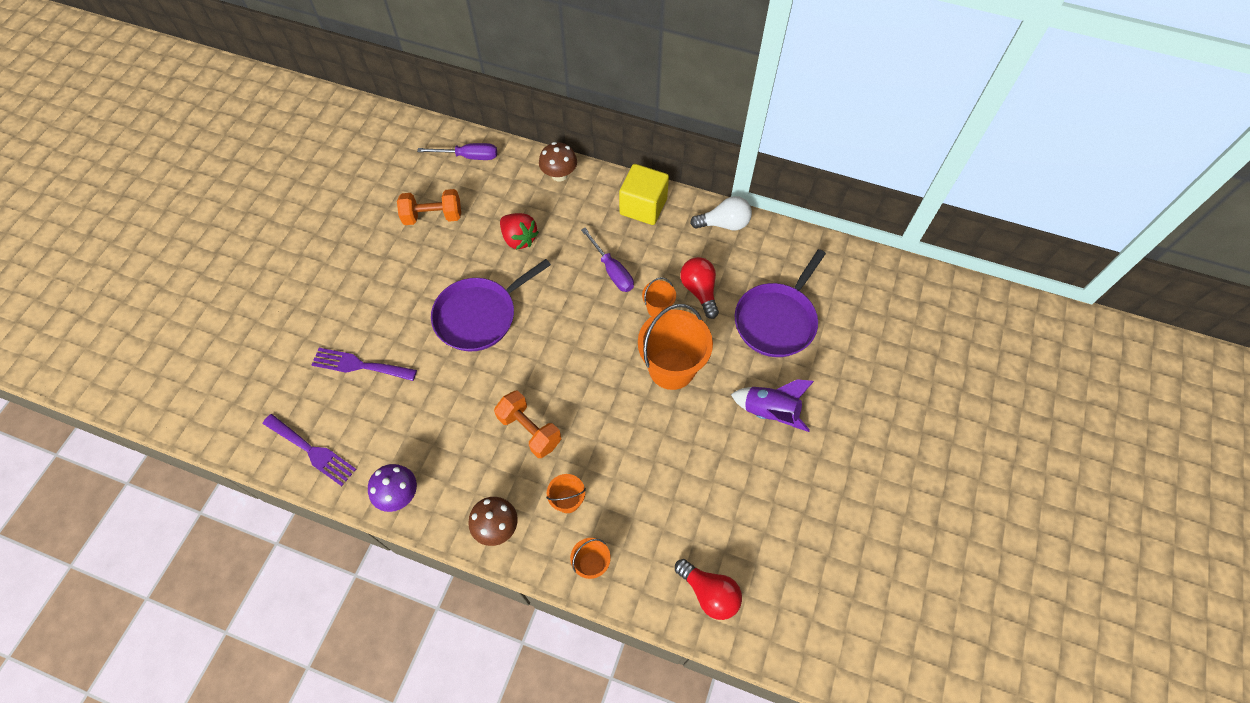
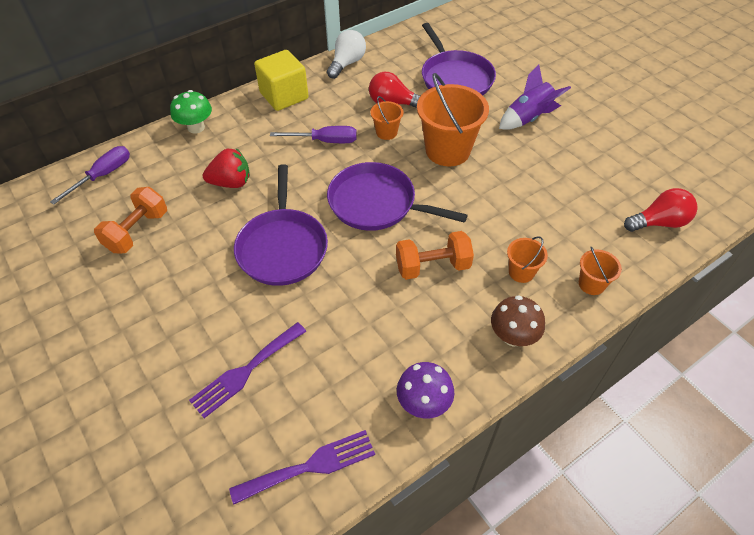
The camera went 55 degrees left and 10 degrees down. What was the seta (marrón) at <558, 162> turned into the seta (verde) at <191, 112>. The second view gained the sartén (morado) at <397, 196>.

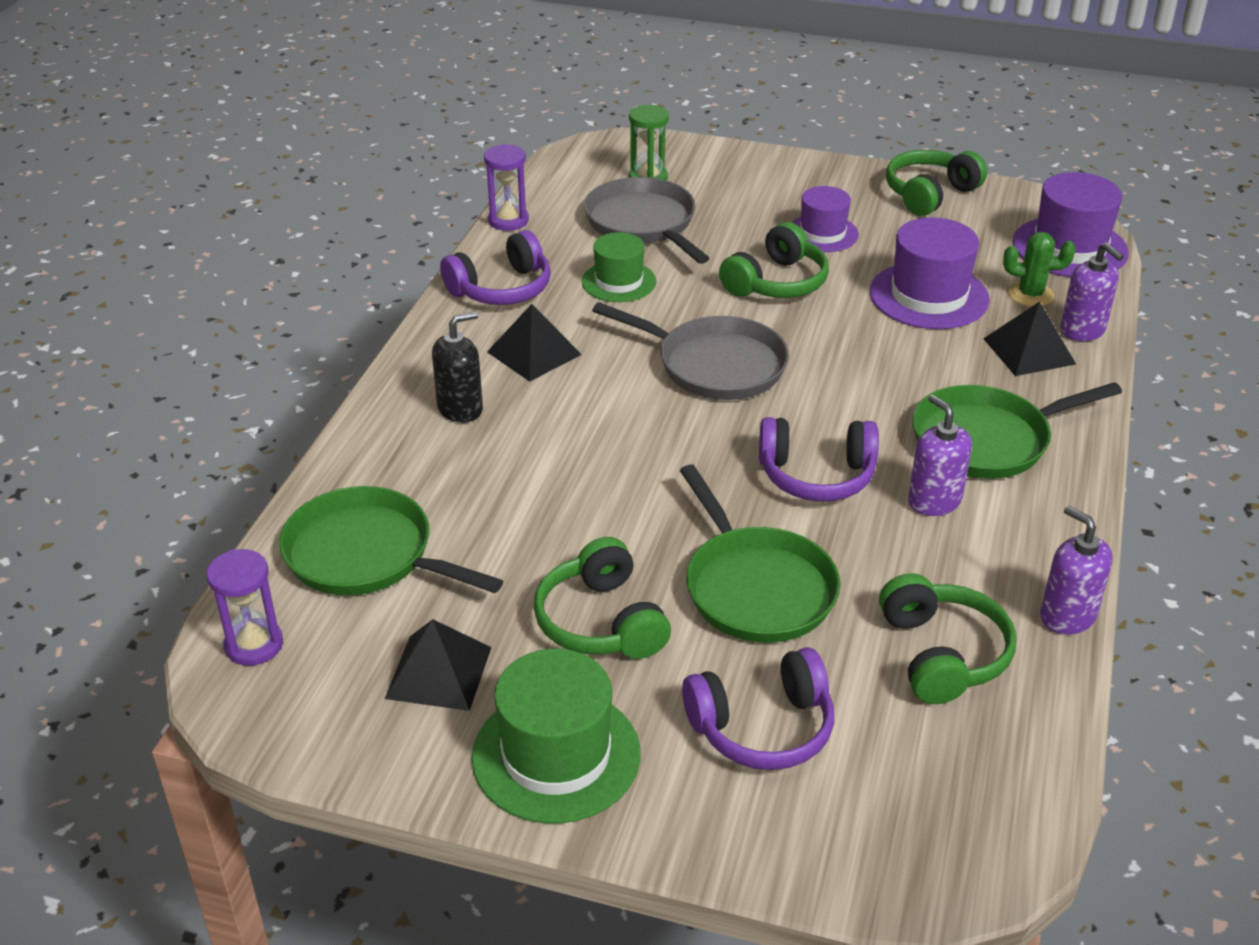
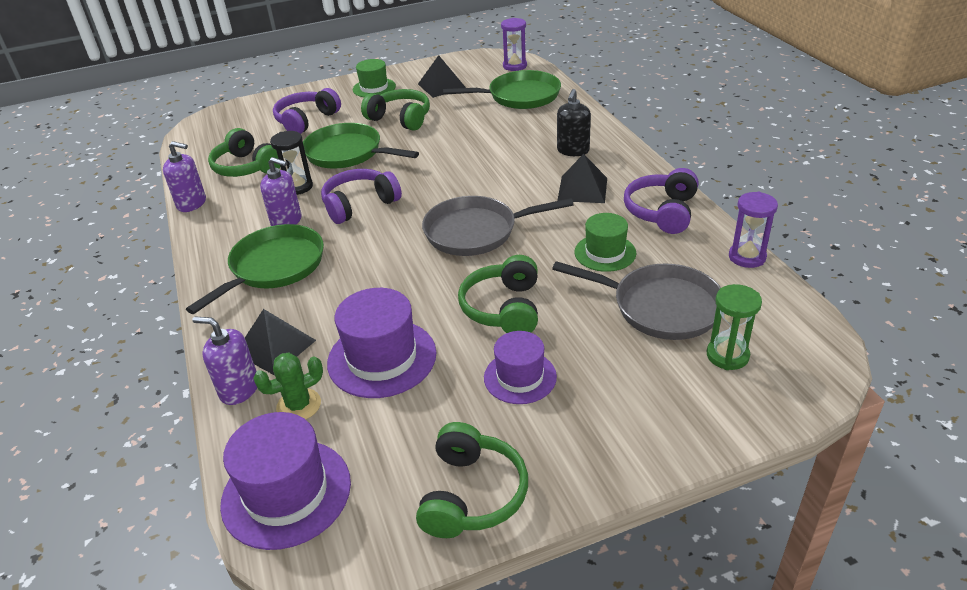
The camera went 145 degrees right and 0 degrees up. The second view gained the reloj de arena (negro) at <291, 163>. The size of the sombrero (verde) at <556, 736> changed by a factor of 0.64.

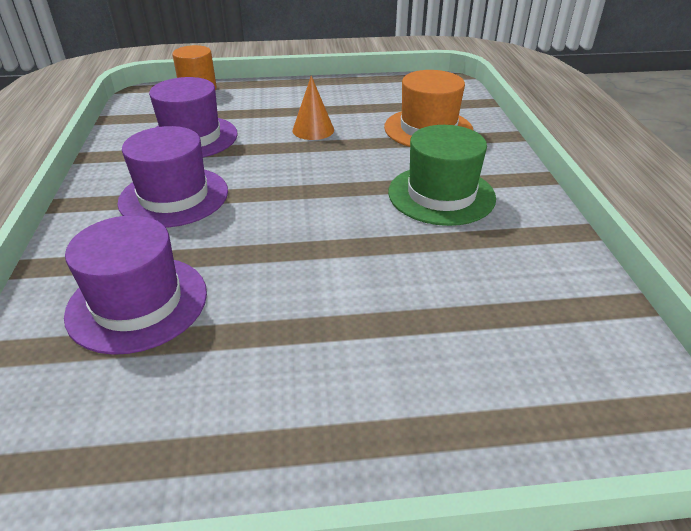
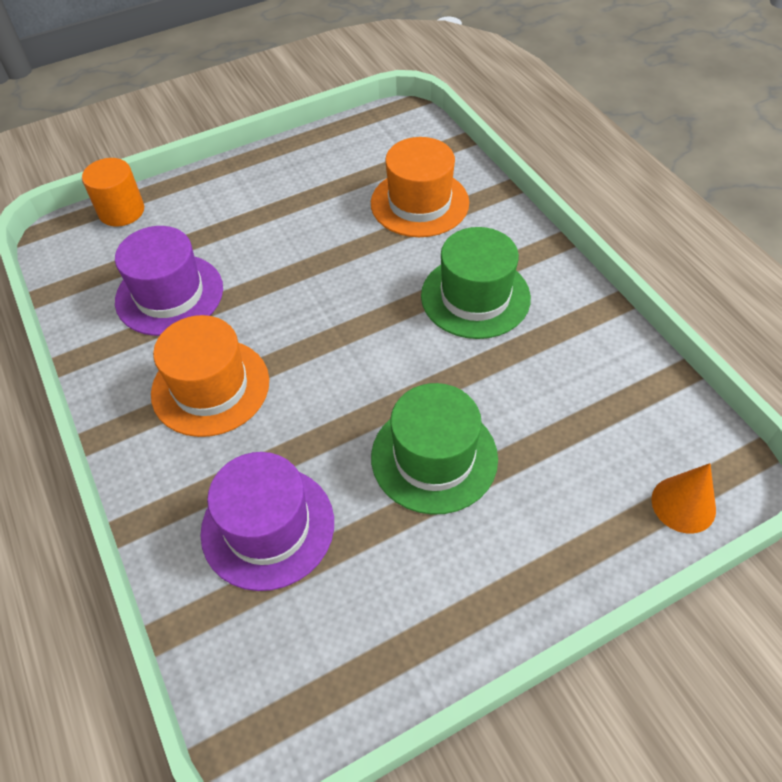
The camera went 20 degrees left and 15 degrees up. What was the sombrero (morado) at <172, 177> turned into the sombrero (naranja) at <210, 376>. The second view gained the sombrero (verde) at <434, 449>. The cono (naranja) ended up elsewhere, having gone from <313, 108> to <683, 498>.

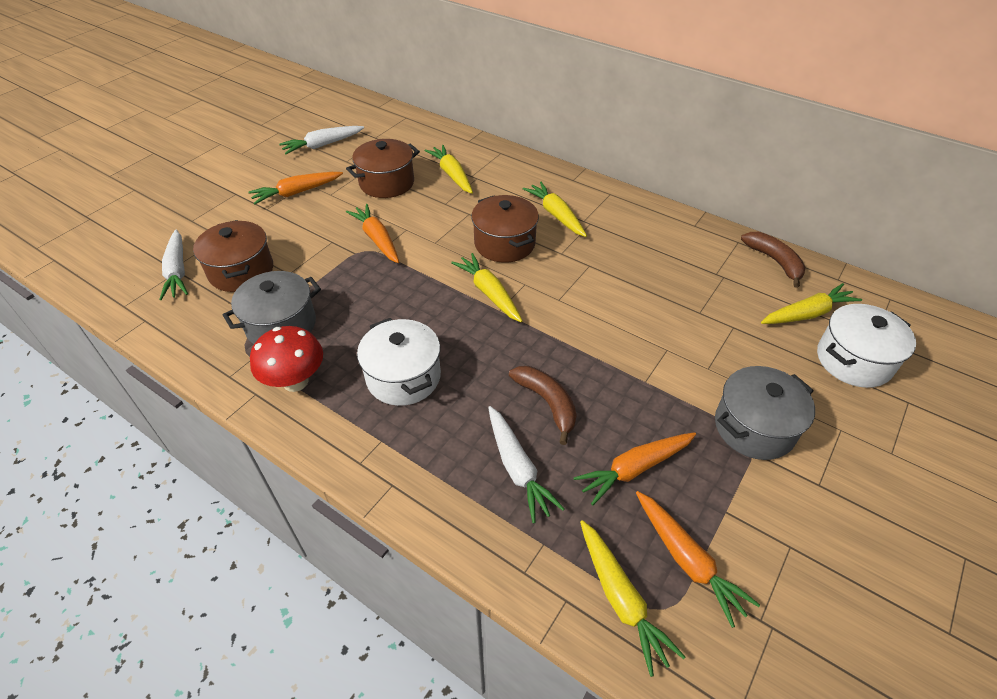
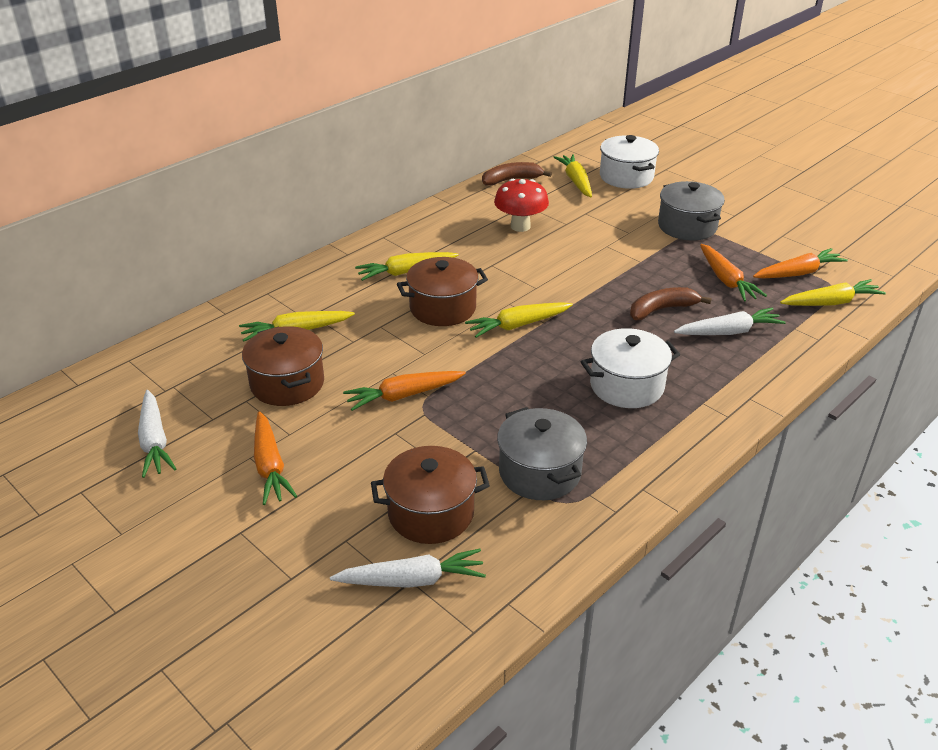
The camera went 80 degrees left and 10 degrees down. The seta (rojo) ended up elsewhere, having gone from <286, 359> to <521, 205>.

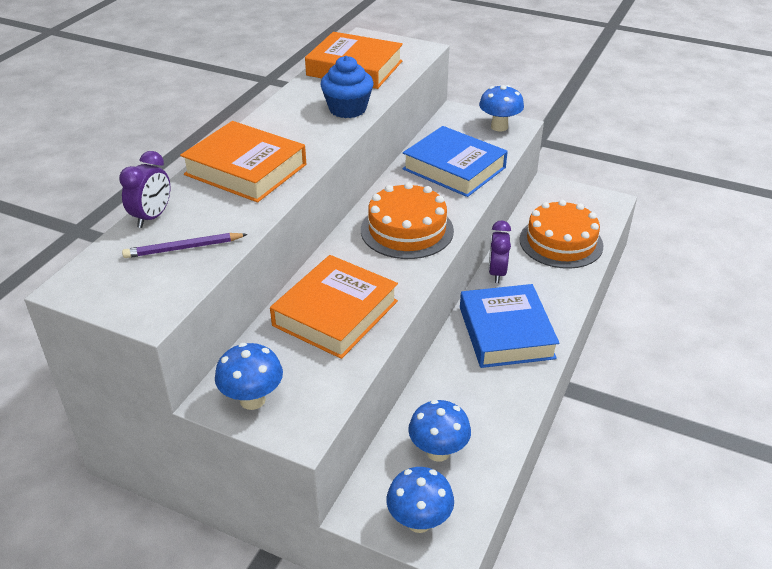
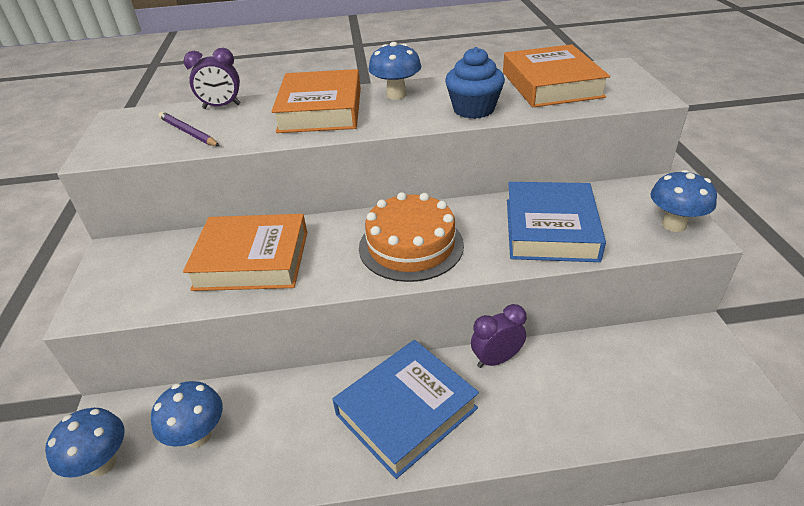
The camera went 60 degrees right and 0 degrees up. The seta (azul) ended up elsewhere, having gone from <249, 376> to <394, 71>. The second view lost the tarta (naranja) at <562, 234>.

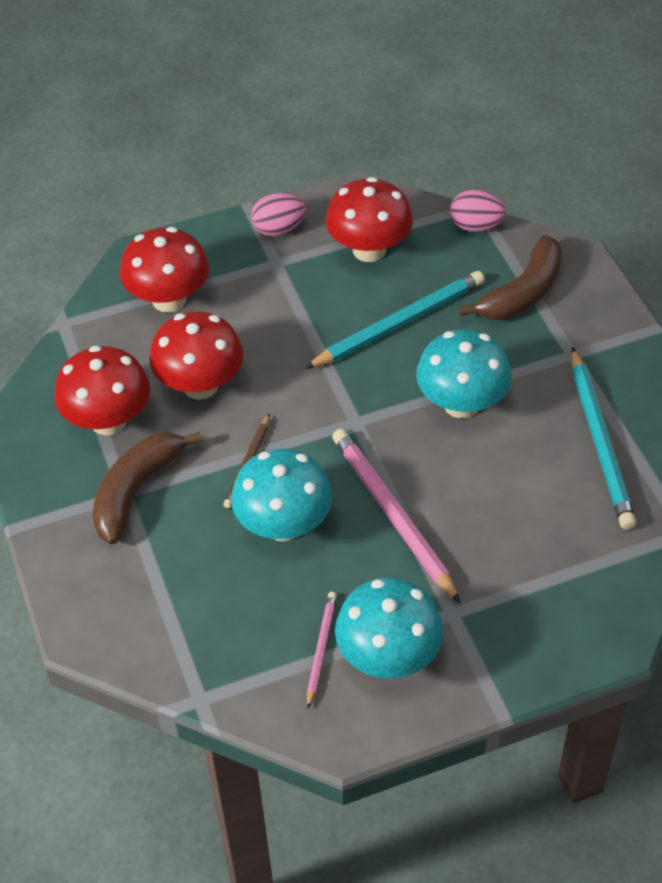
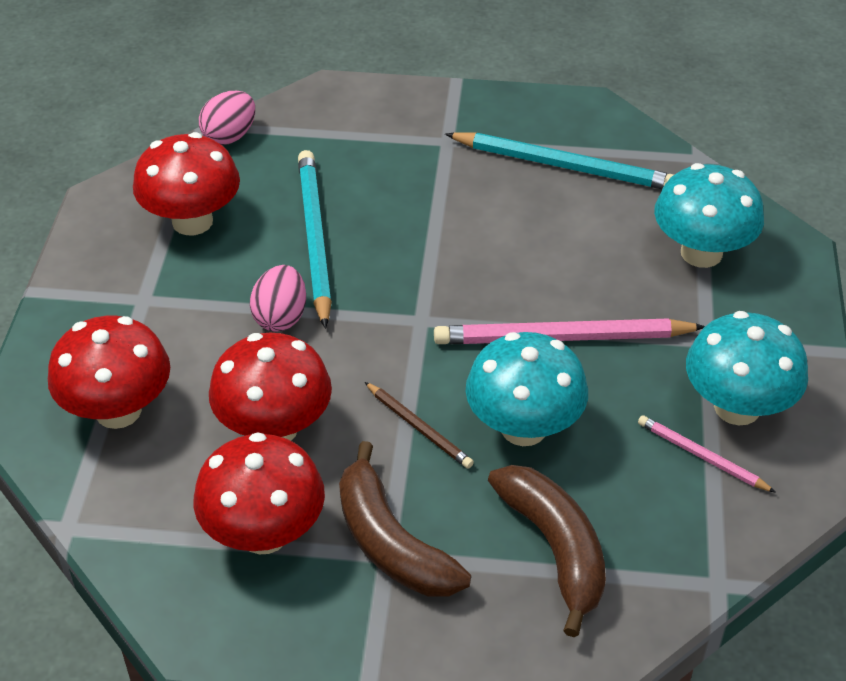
The camera went 65 degrees left and 5 degrees down. The huevo (rosa) ended up elsewhere, having gone from <278, 214> to <278, 298>. The plátano (marrón) ended up elsewhere, having gone from <510, 277> to <547, 551>. The seta (turquesa) ended up elsewhere, having gone from <464, 374> to <709, 215>.

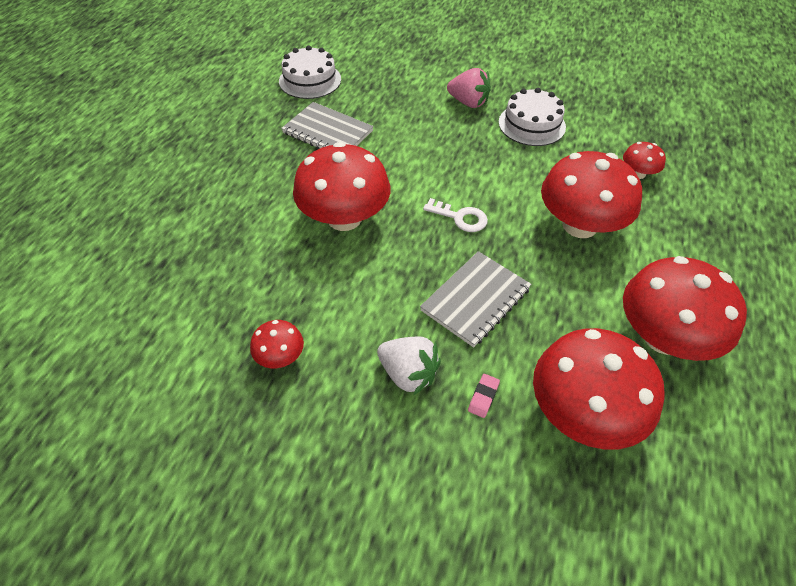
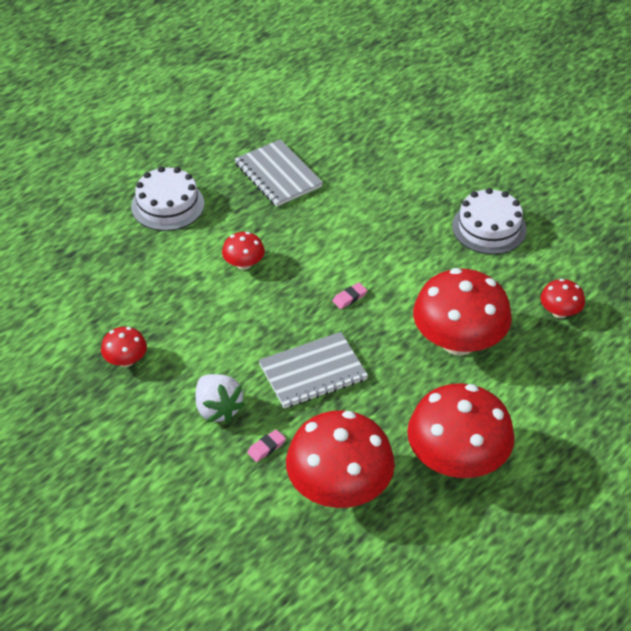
The camera went 25 degrees right and 5 degrees down. The tarta (blanco) ended up elsewhere, having gone from <310, 72> to <167, 198>. The size of the seta (rojo) at <341, 186> changed by a factor of 0.47. Where the llave (blanco) stood at <455, 215>, the goma de borrar (rosa) came to stand at <349, 295>. The second view lost the fresa (rosa) at <469, 88>.

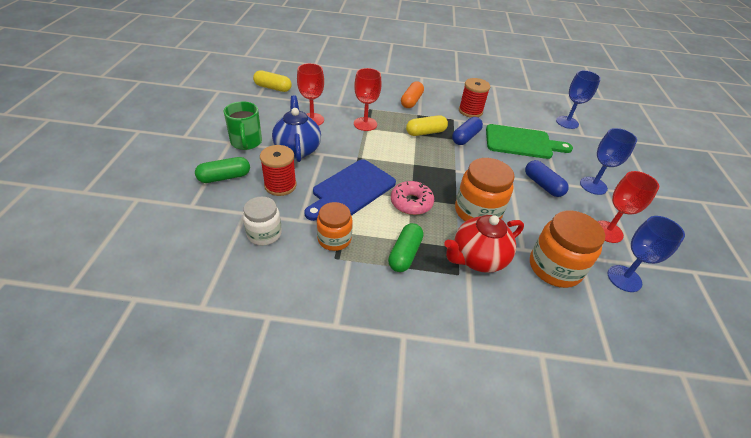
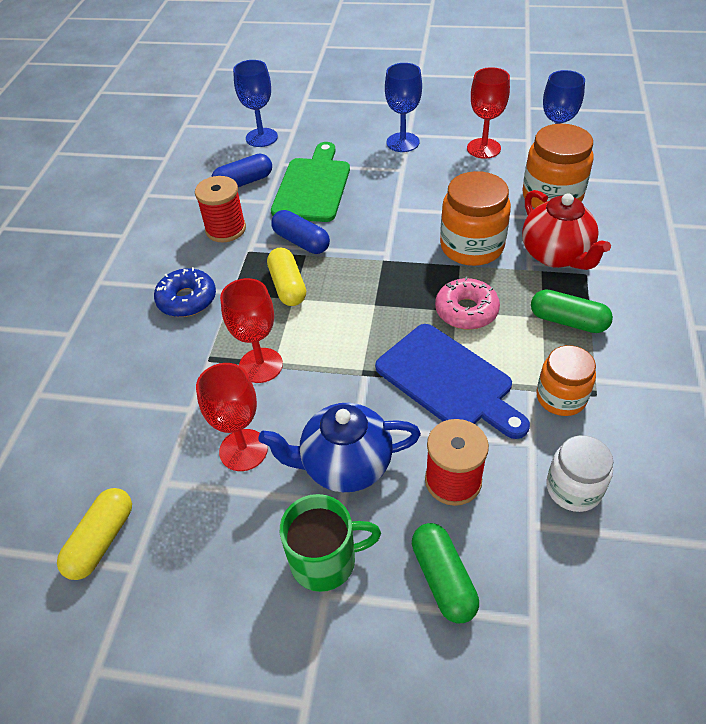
The camera went 80 degrees left and 5 degrees up. Where the cápsula (naranja) stood at <412, 94>, the rosquilla (azul) came to stand at <185, 292>. The cápsula (azul) ended up elsewhere, having gone from <547, 178> to <242, 170>.

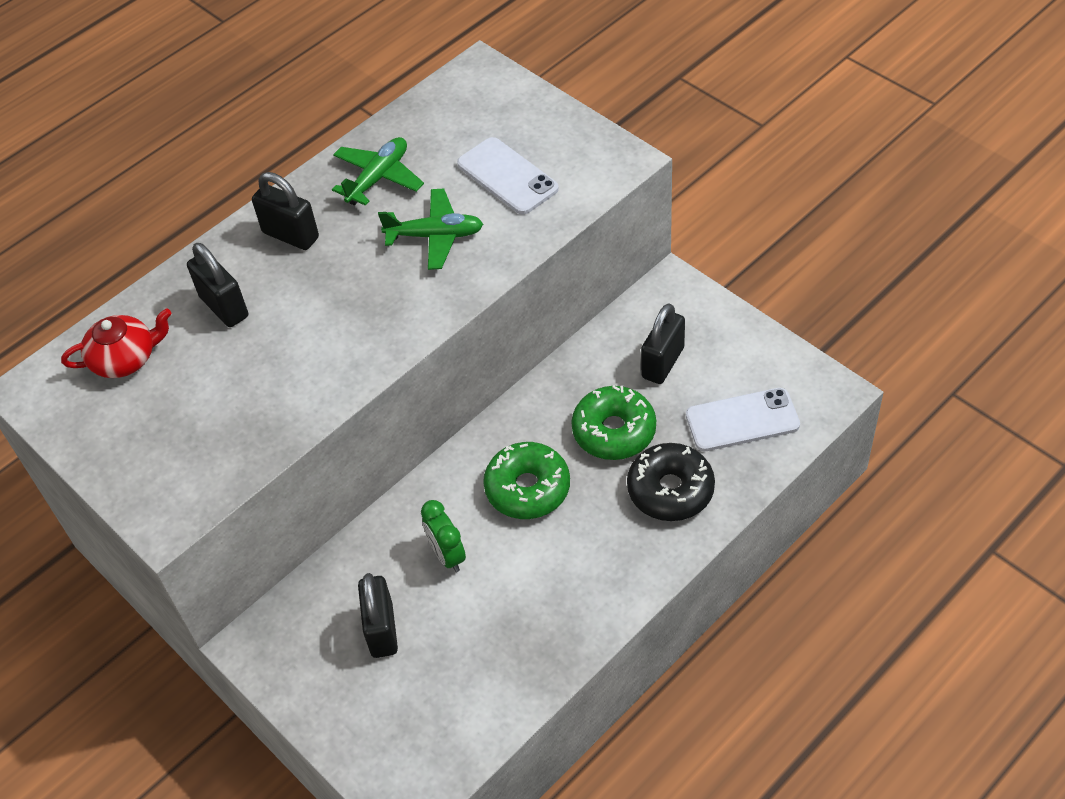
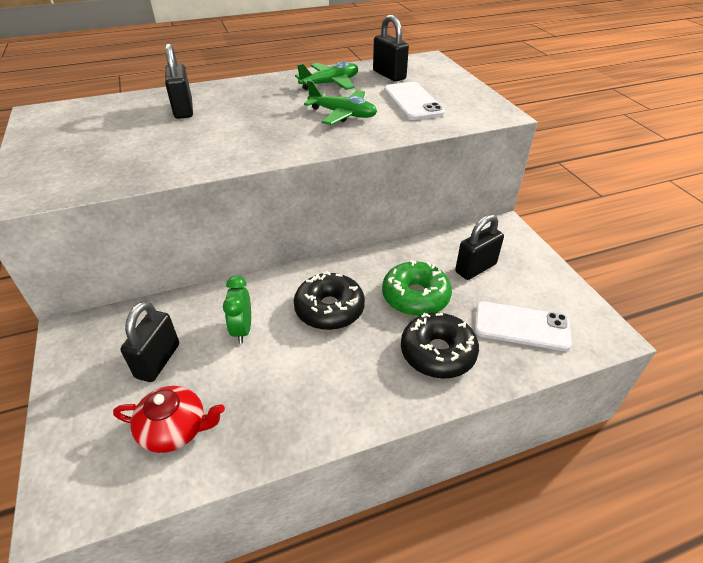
The camera went 20 degrees right and 10 degrees down. The tetera (rojo) ended up elsewhere, having gone from <116, 343> to <169, 419>. What was the rosquilla (verde) at <526, 480> turned into the rosquilla (negro) at <329, 300>. The candado (negro) ended up elsewhere, having gone from <285, 211> to <391, 48>.

